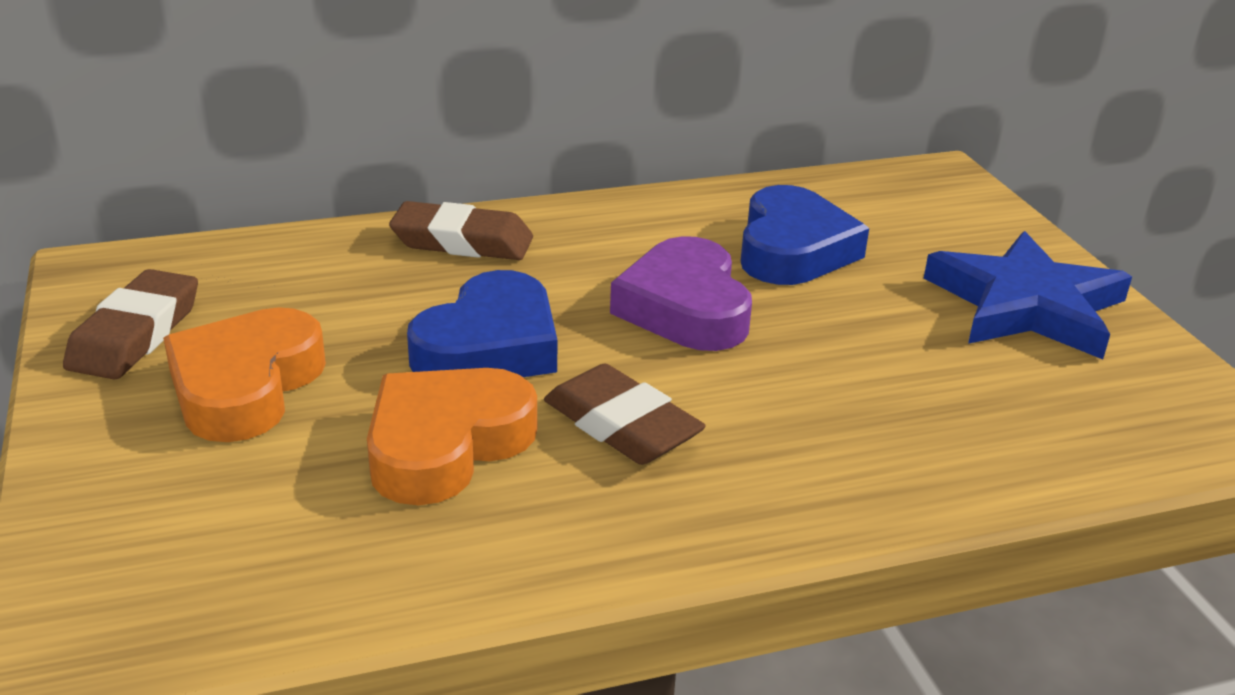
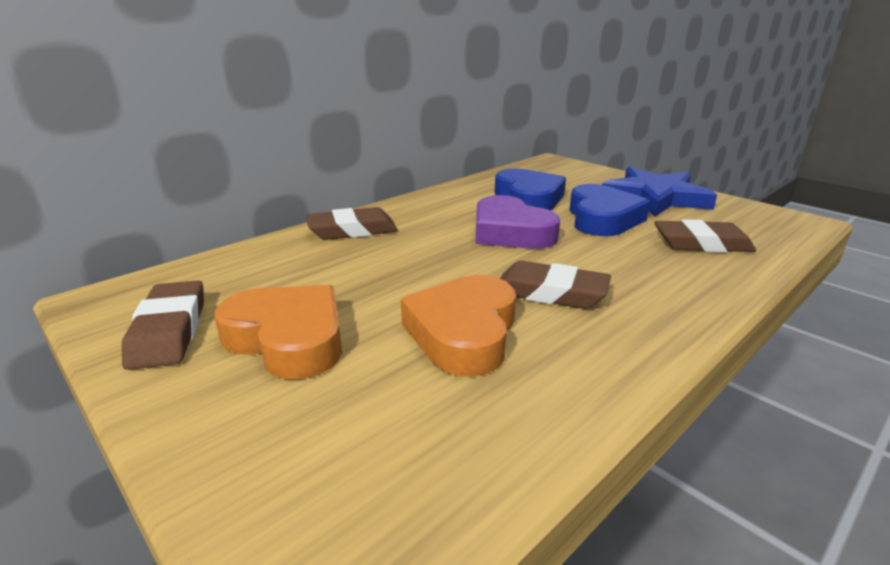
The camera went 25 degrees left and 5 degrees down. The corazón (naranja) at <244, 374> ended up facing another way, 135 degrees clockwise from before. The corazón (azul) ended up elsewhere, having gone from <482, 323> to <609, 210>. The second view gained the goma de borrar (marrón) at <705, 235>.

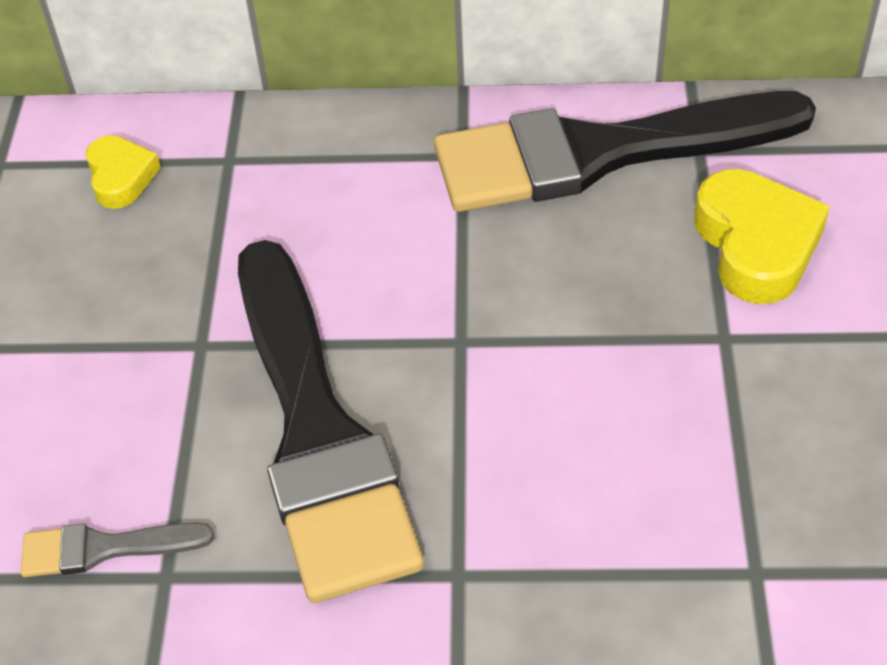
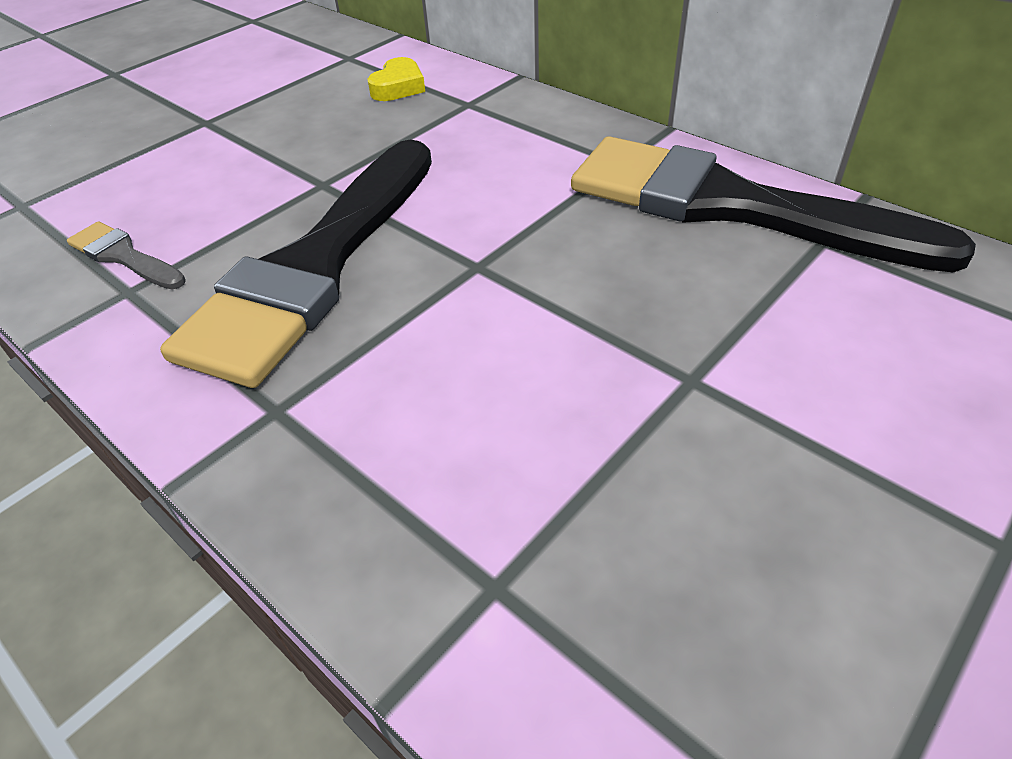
The camera went 40 degrees right and 5 degrees down. The second view lost the corazón (amarillo) at <762, 236>.

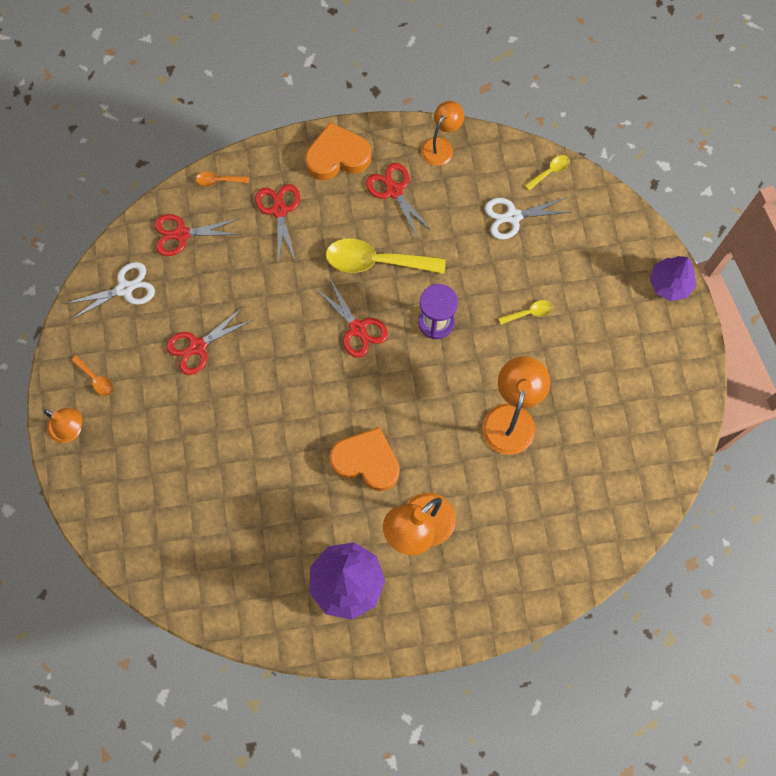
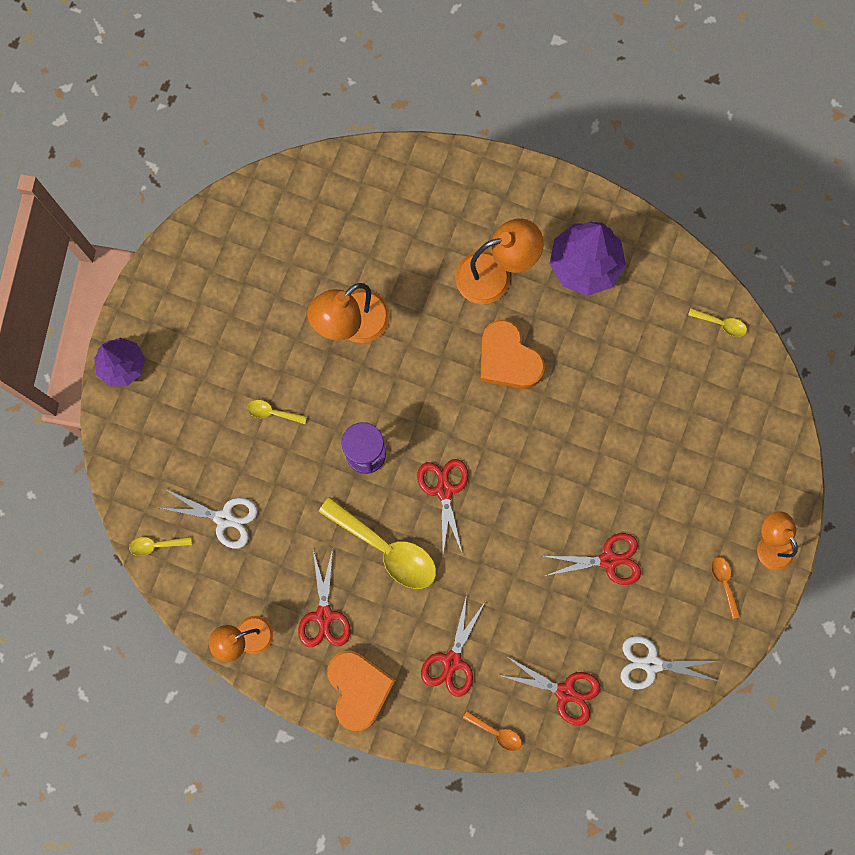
The camera went 150 degrees left and 5 degrees up. The corazón (naranja) at <338, 151> ended up facing another way, 120 degrees counterclockwise from before. The second view gained the cuchara (amarillo) at <717, 322>.

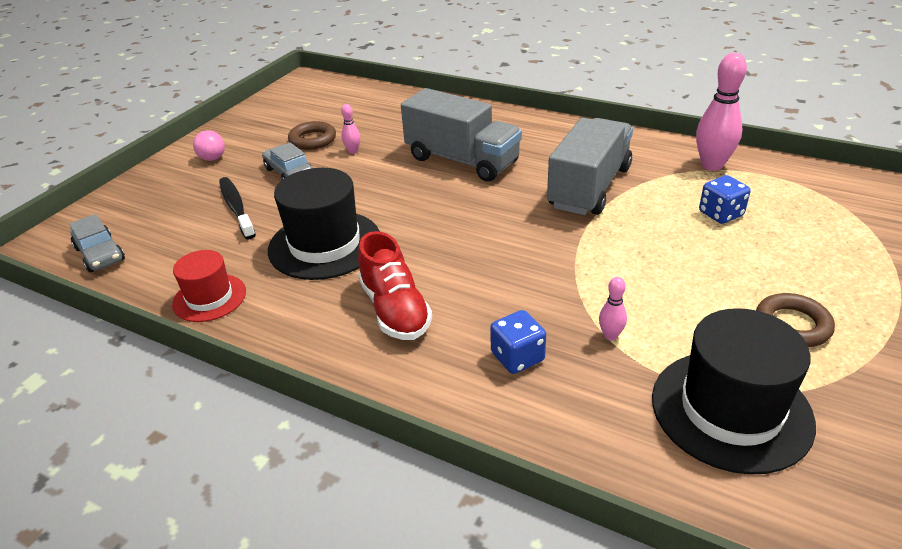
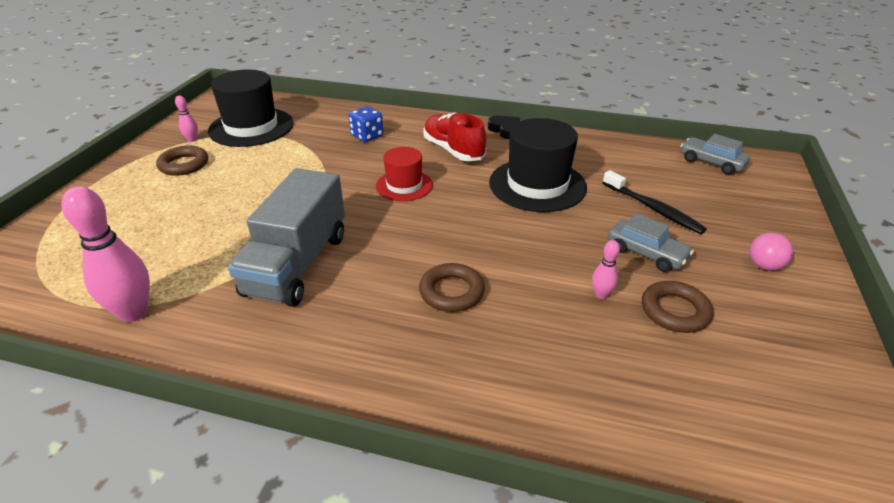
The camera went 165 degrees right and 0 degrees up. The bolo (rosa) ended up elsewhere, having gone from <613, 309> to <186, 119>. The sombrero (rojo) ended up elsewhere, having gone from <209, 286> to <404, 174>. Where the camión (gris) stood at <461, 135>, the anillo (marrón) came to stand at <452, 287>. The second view gained the corazón (negro) at <504, 127>. The second view lost the dado (azul) at <725, 199>.

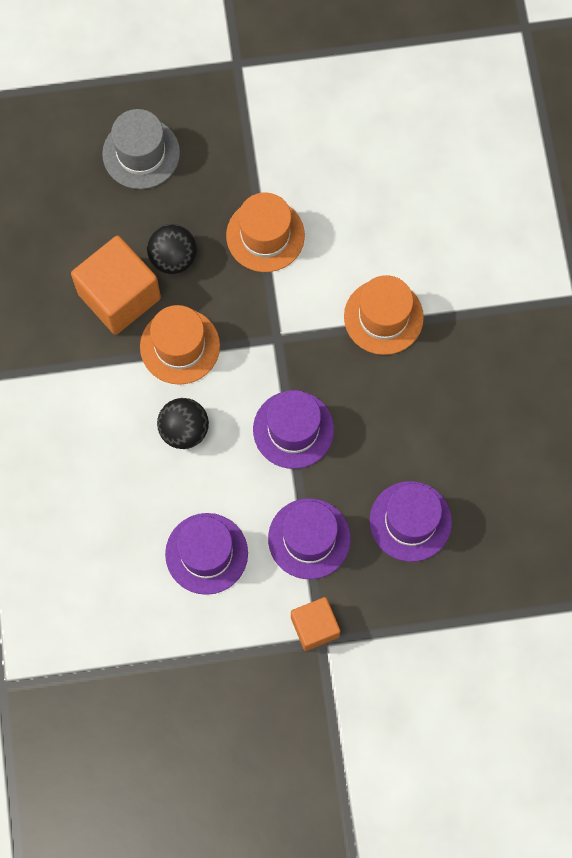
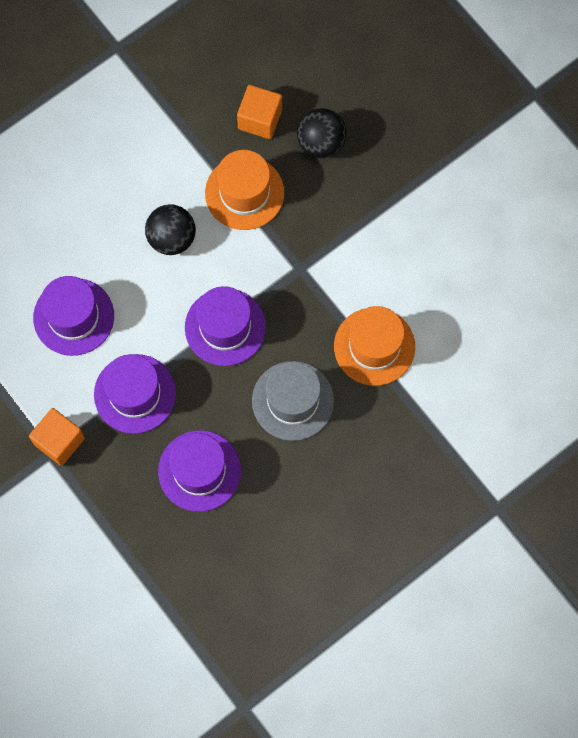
The camera went 60 degrees right and 0 degrees up. The size of the cubo (naranja) at <116, 285> changed by a factor of 0.59. The sombrero (gris) ended up elsewhere, having gone from <141, 149> to <293, 401>. The second view lost the sombrero (naranja) at <265, 232>.

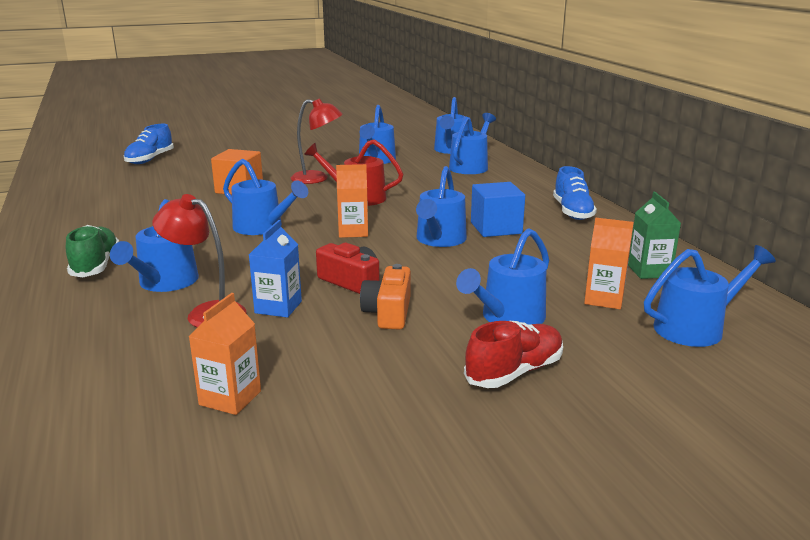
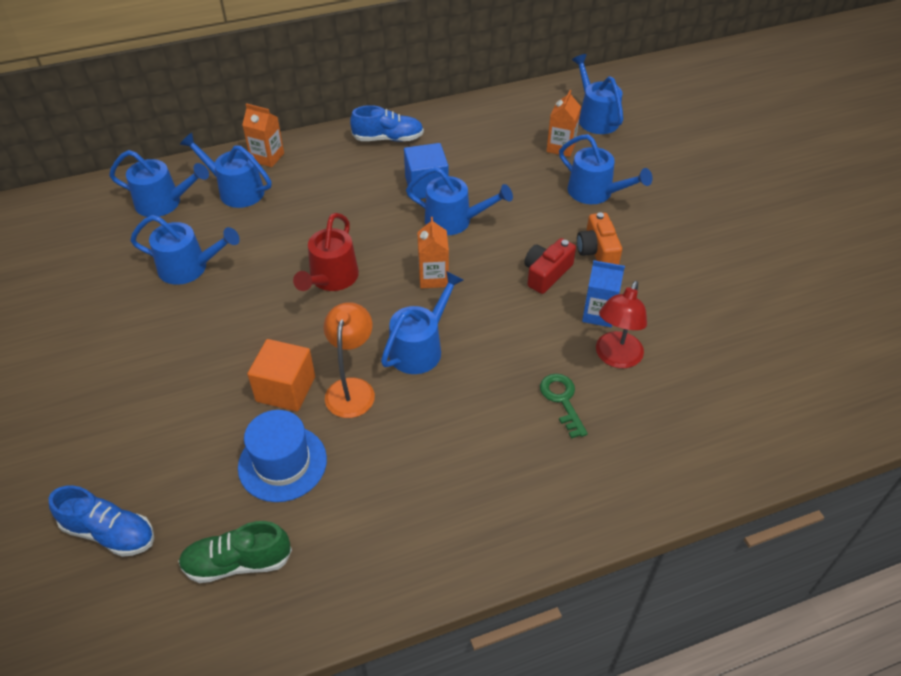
The camera went 90 degrees left and 25 degrees up. The zapato (verde) ended up elsewhere, having gone from <92, 251> to <235, 552>. The second view gained the sombrero (azul) at <282, 456>. The cartón de leche (naranja) ended up elsewhere, having gone from <224, 354> to <263, 135>. The second view gained the lámpara (naranja) at <349, 360>. Where the regadera (azul) stood at <154, 245>, the llave (verde) came to stand at <564, 406>. The cámara (naranja) at <385, 297> ended up facing another way, 75 degrees clockwise from before. The second view lost the lámpara (rojo) at <317, 141>. The second view lost the zapato (rojo) at <513, 354>. The second view lost the cartón de leche (verde) at <654, 235>.

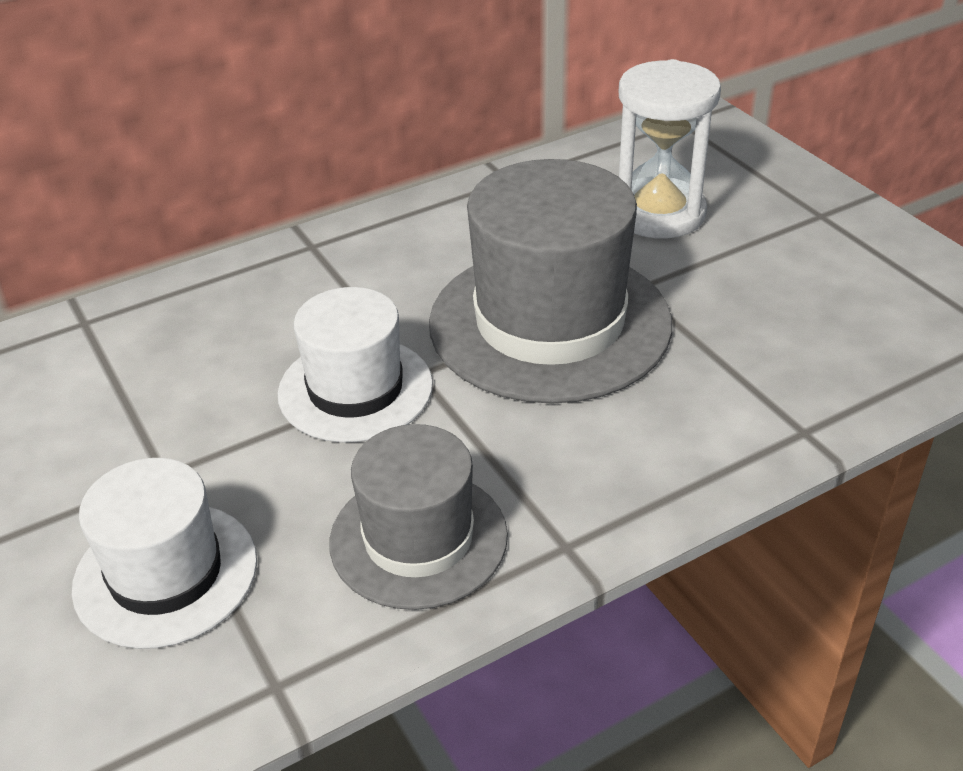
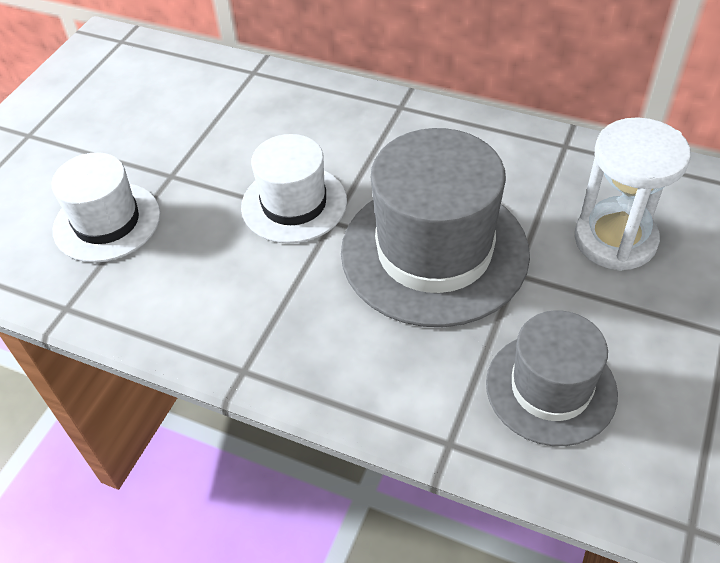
The camera went 55 degrees right and 10 degrees up. The sombrero (gris) ended up elsewhere, having gone from <418, 517> to <552, 378>.

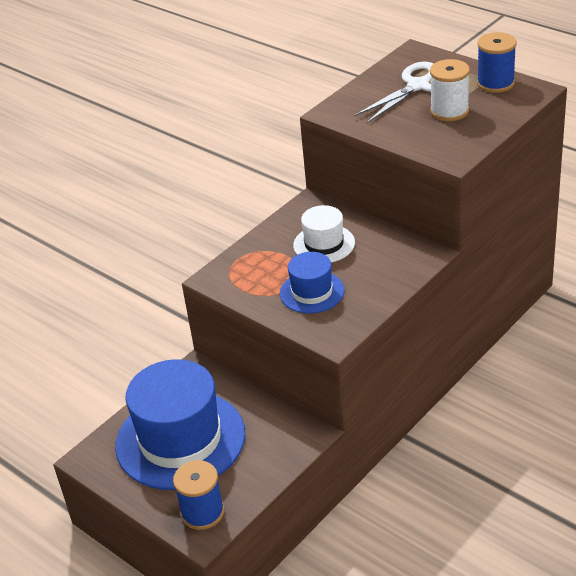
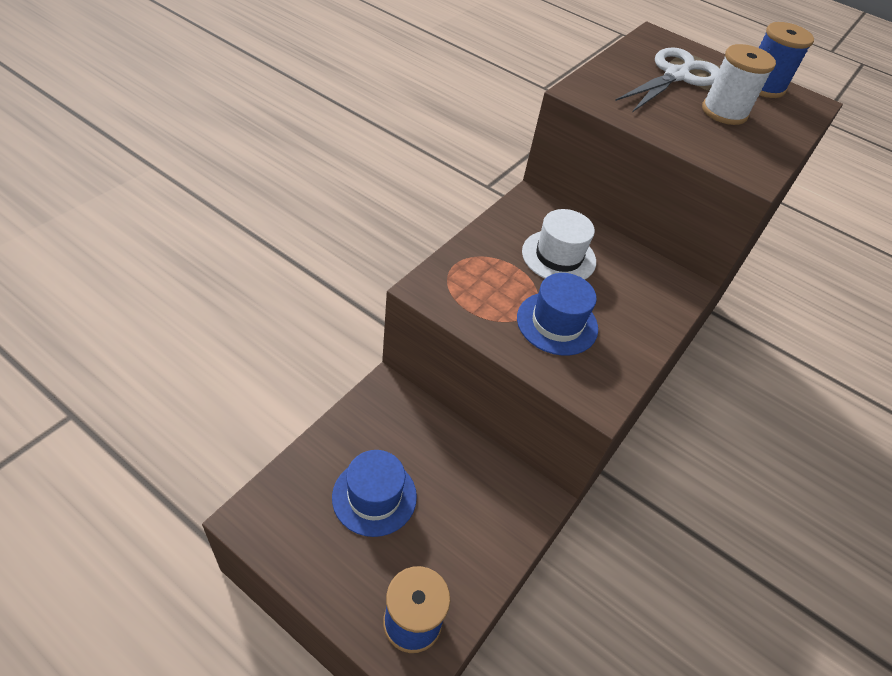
The camera went 15 degrees left and 10 degrees up. The size of the sombrero (azul) at <180, 424> changed by a factor of 0.50.

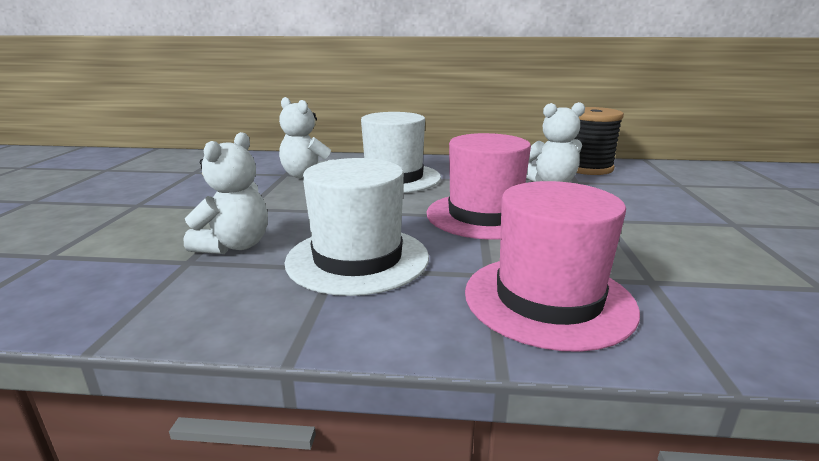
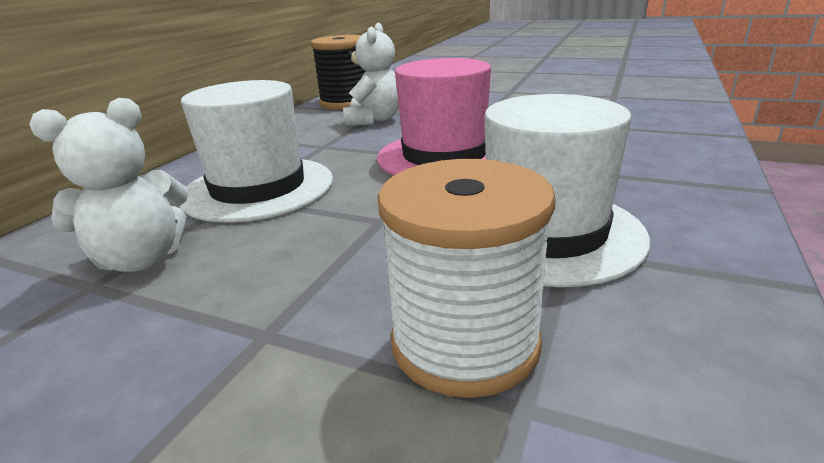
The camera went 70 degrees left and 5 degrees up. Where the osito (blanco) stood at <226, 193>, the carrete (blanco) came to stand at <467, 278>. The second view lost the sombrero (rosa) at <552, 266>.

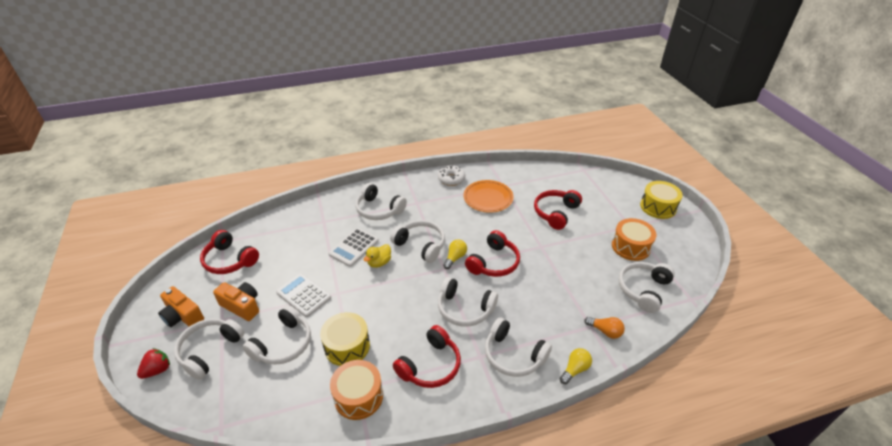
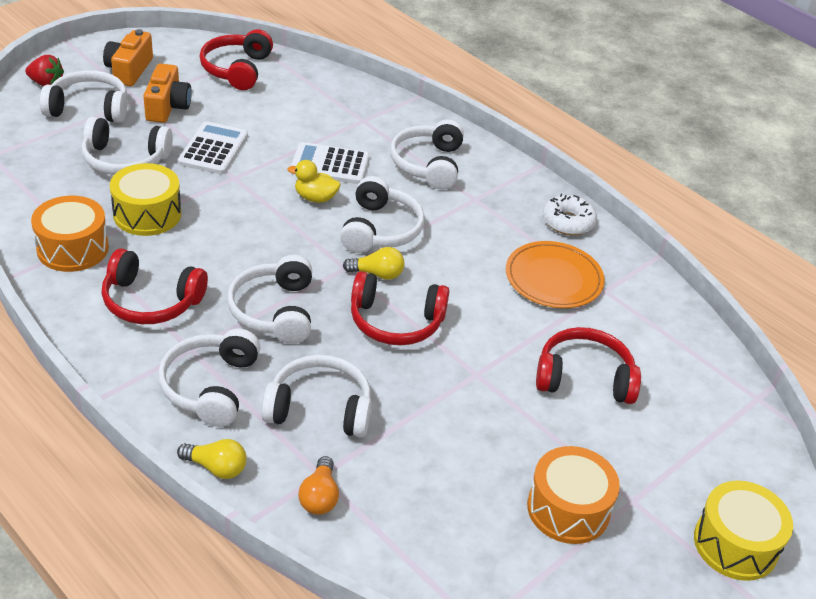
The camera went 60 degrees right and 0 degrees up. The auriculares (blanco) ended up elsewhere, having gone from <647, 287> to <316, 396>.

